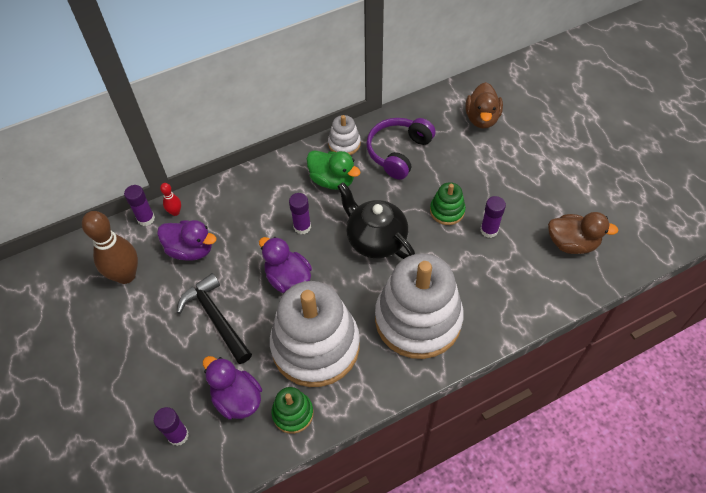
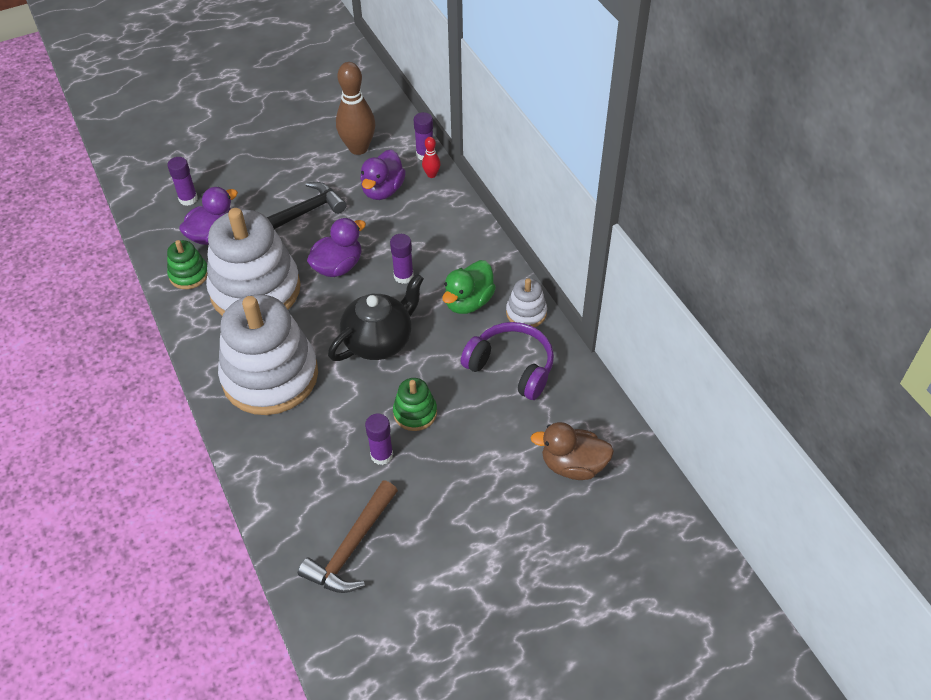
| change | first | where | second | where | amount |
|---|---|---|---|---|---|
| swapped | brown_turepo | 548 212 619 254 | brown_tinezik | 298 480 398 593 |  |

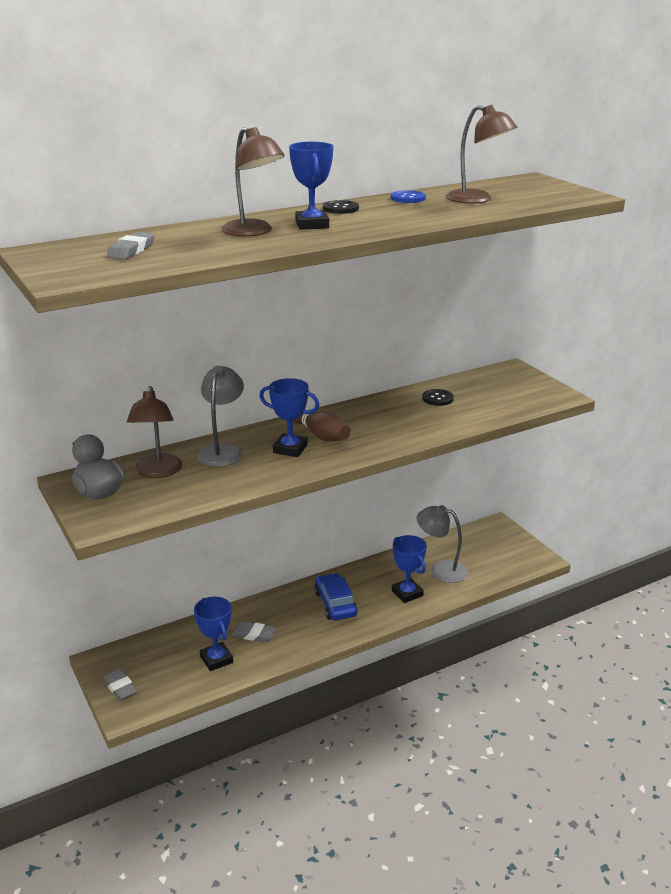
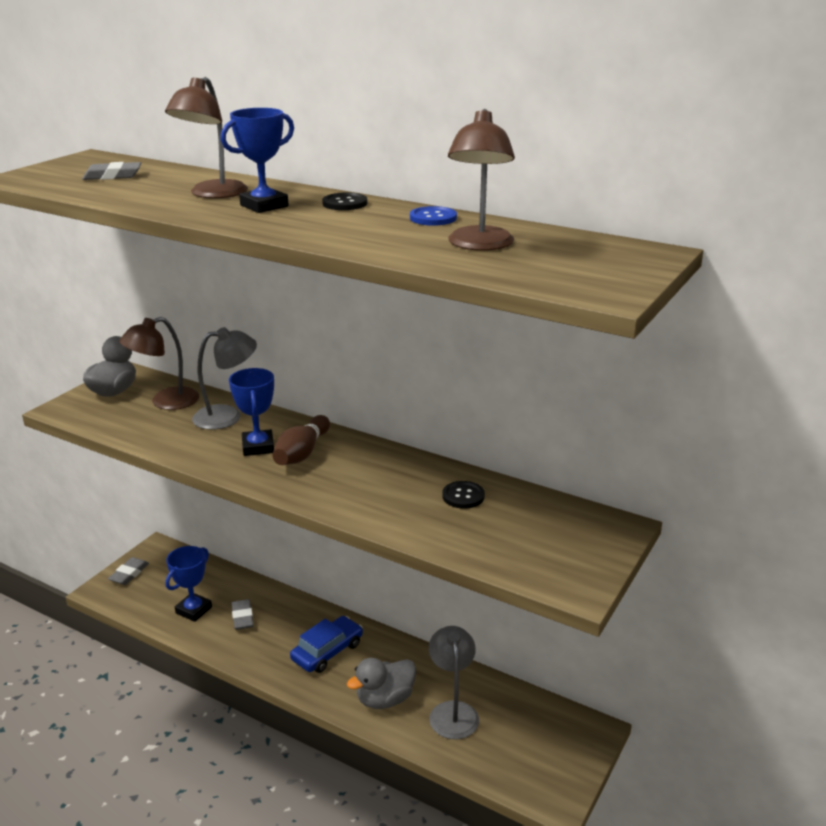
| change | first | where | second | where | amount |
|---|---|---|---|---|---|
| swapped | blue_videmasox | 392 535 427 603 | grey_turepo | 347 658 416 709 |  |

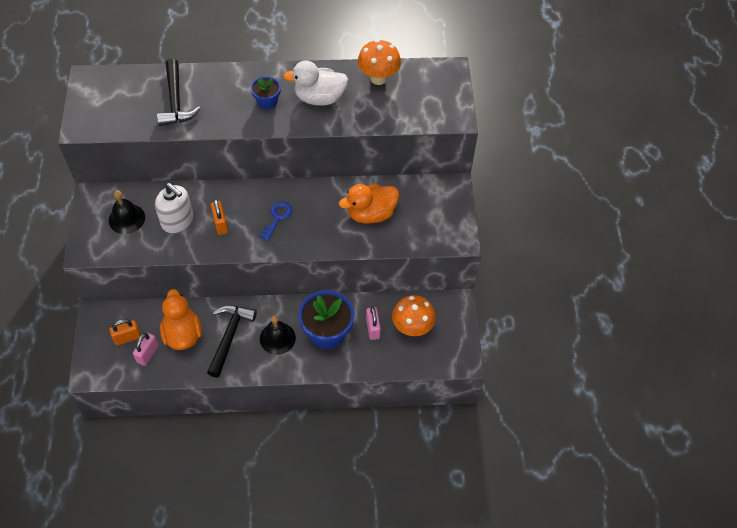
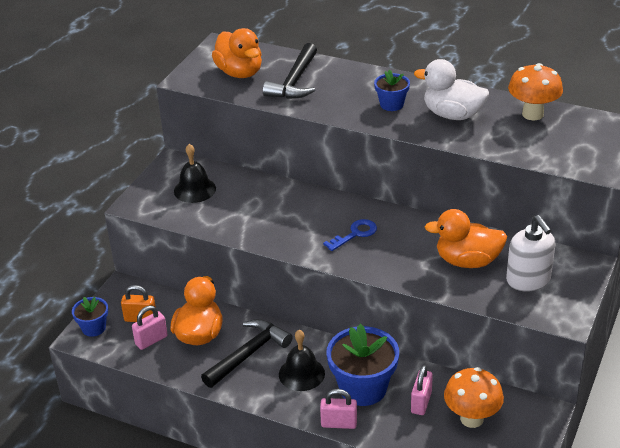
| change | first | where | second | where | amount |
|---|---|---|---|---|---|
| new |  |  | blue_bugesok | 72 297 108 337 |  |
| new |  |  | orange_turepo | 212 28 262 78 |  |
| new |  |  | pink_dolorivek | 320 389 357 429 |  |
| shifted | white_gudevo | 155 183 193 233 |  | 506 215 555 292 |  |
| gone | orange_dolorivek | 211 199 228 235 |  |  |  |

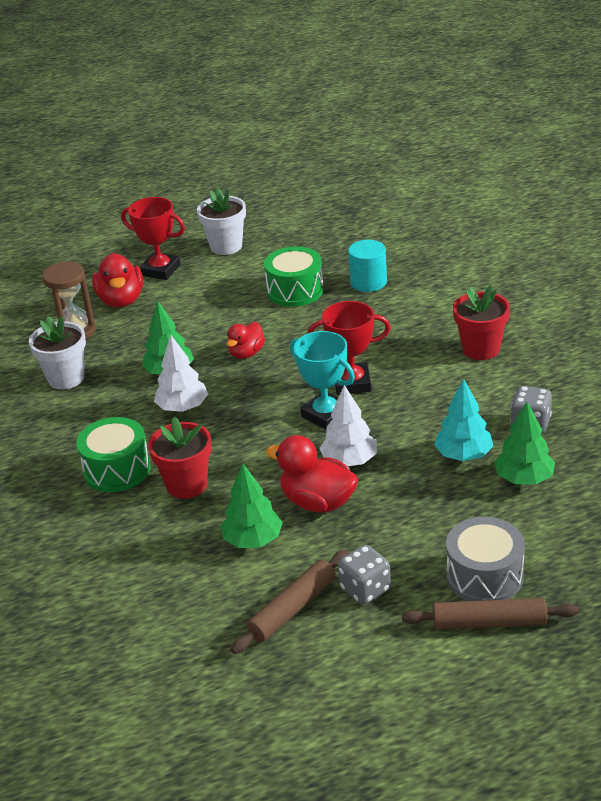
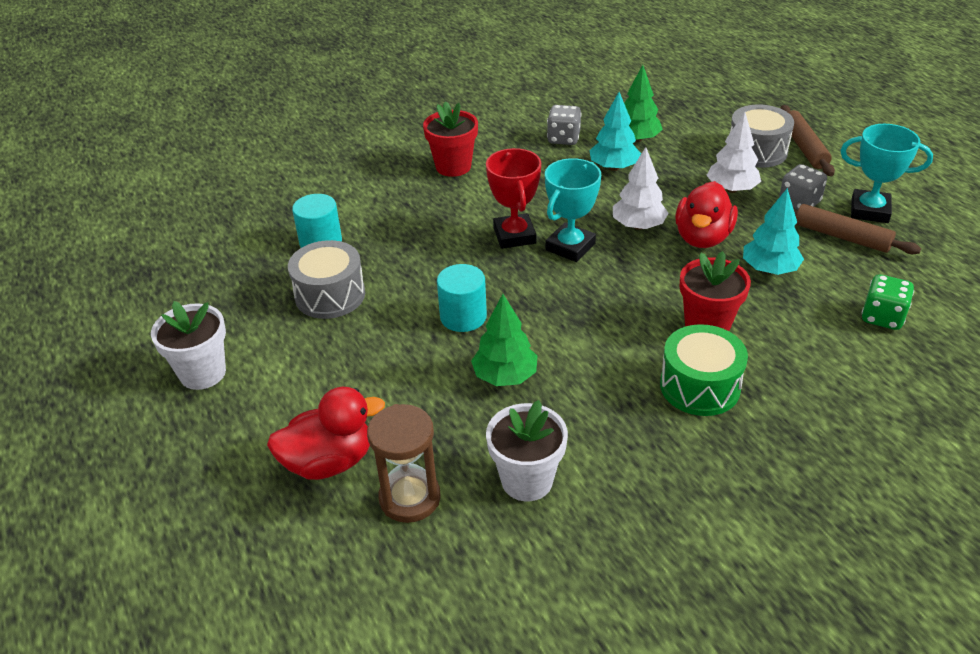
| change | first | where | second | where | amount |
|---|---|---|---|---|---|
| repainted | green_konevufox | 264 246 324 307 | grey_konevufox | 288 240 365 319 |  |
| swapped | red_turepo | 227 322 265 359 | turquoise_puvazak | 437 264 487 332 |  |
| shifted | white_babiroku | 154 335 208 412 |  | 706 112 761 193 |  |
| repainted | green_babiroku | 221 463 283 548 | turquoise_babiroku | 743 188 804 275 |  |
| new |  |  | turquoise_videmasox | 840 124 933 223 |  |
| new |  |  | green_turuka | 862 274 914 330 |  |
| gone | red_videmasox | 121 197 185 280 |  |  |  |

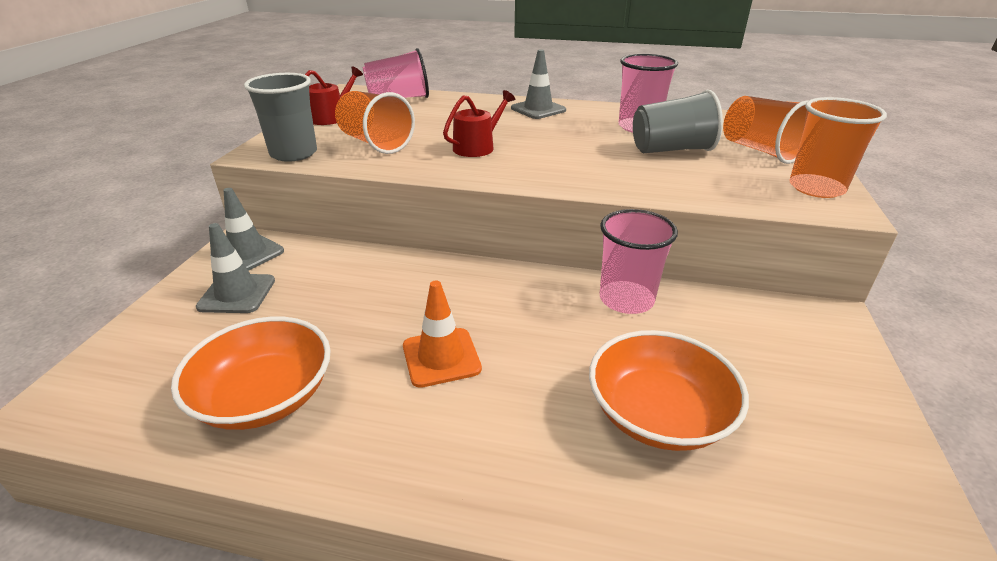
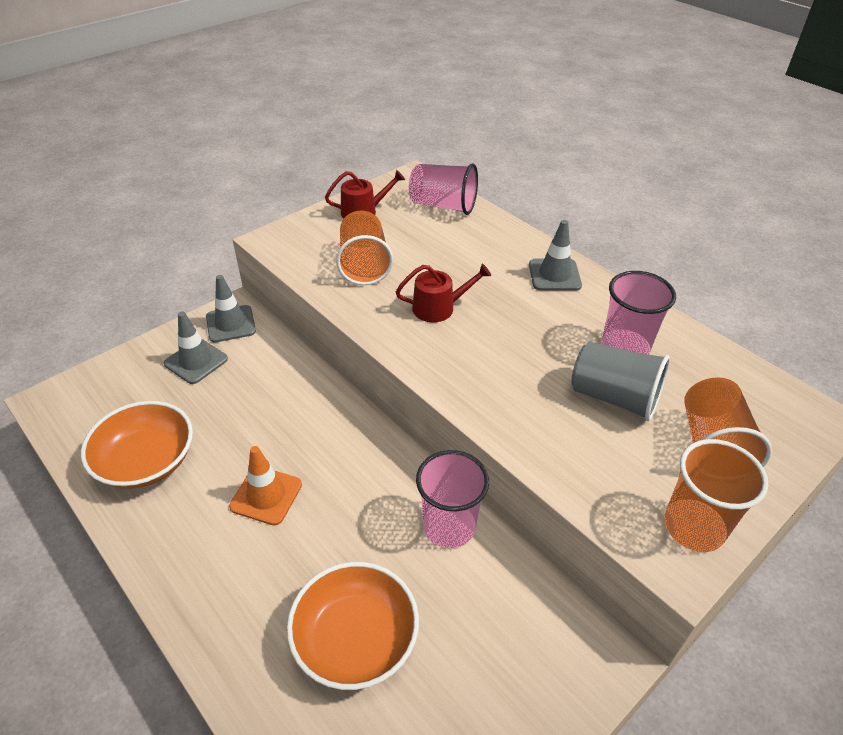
| change | first | where | second | where | amount |
|---|---|---|---|---|---|
| gone | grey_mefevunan | 244 73 317 162 |  |  |  |

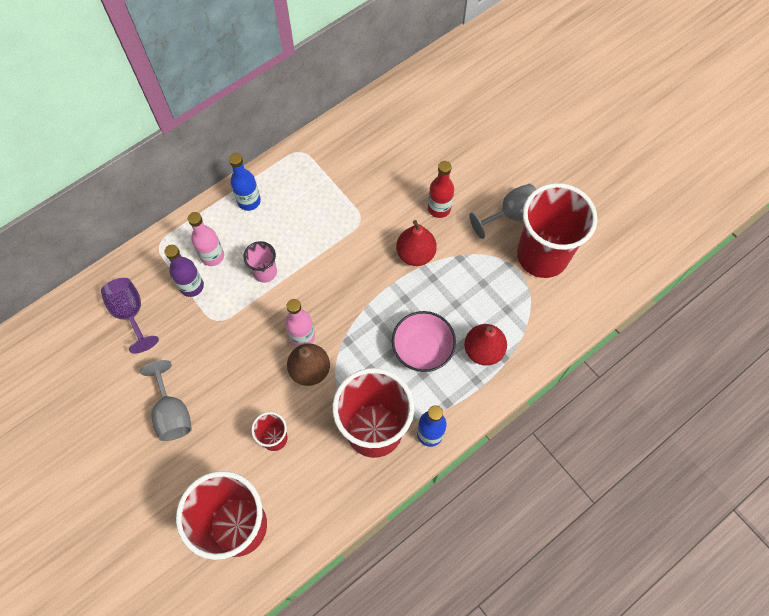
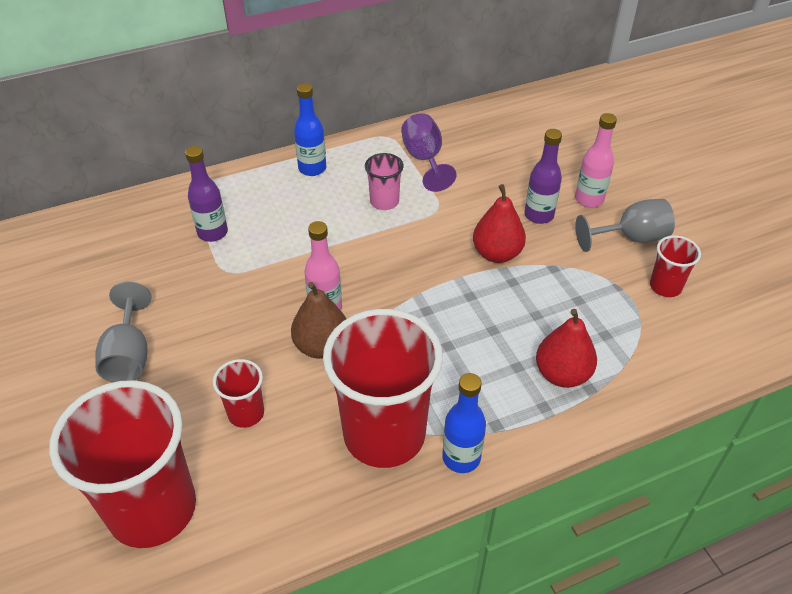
| change | first | where | second | where | amount |
|---|---|---|---|---|---|
| shifted | pink_mefevunan | 243 241 277 283 |  | 365 153 404 210 |  |
| shifted | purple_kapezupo | 101 278 159 354 |  | 401 113 457 192 |  |
| repainted | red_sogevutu | 428 161 454 218 | purple_sogevutu | 524 129 562 224 |  |
| shifted | pink_sogevutu | 188 212 224 266 |  | 575 113 617 208 |  |
| scaled | red_mefevunan | 517 183 597 278 |  | 650 235 701 297 | x0.46 |
| gone | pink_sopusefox | 392 311 456 372 |  |  |  |

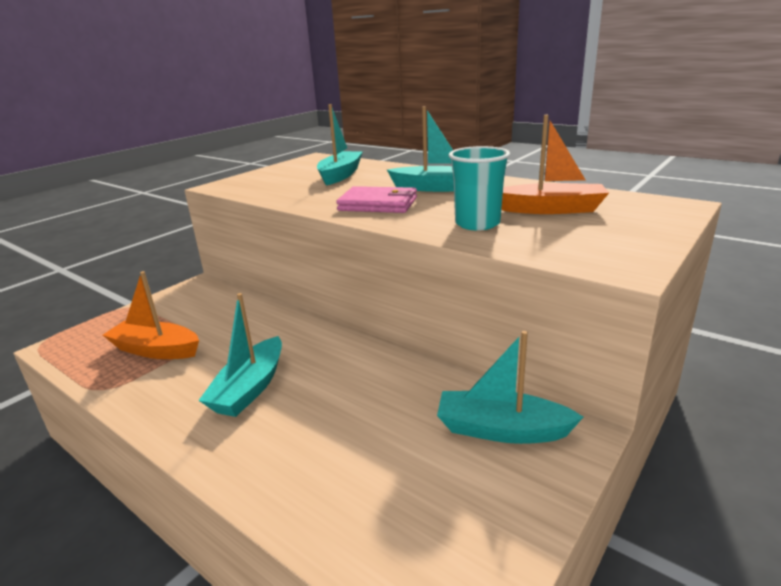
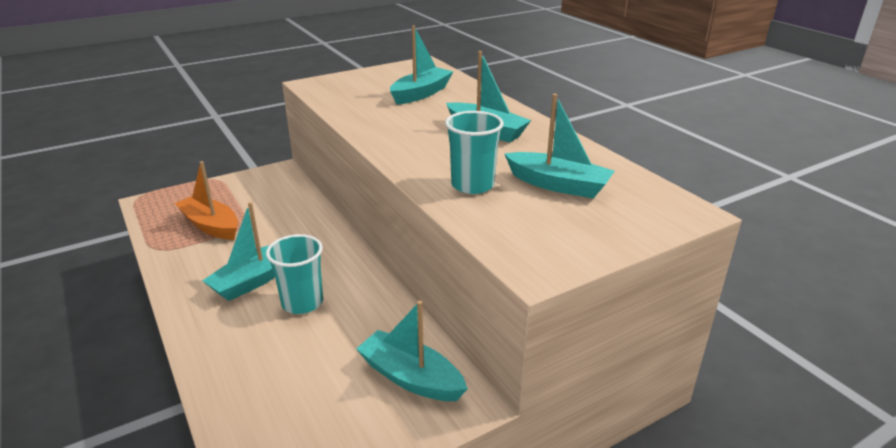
| change | first | where | second | where | amount |
|---|---|---|---|---|---|
| new |  |  | turquoise_mefevunan | 266 234 323 314 |  |
| repainted | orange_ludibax | 501 115 609 214 | turquoise_ludibax | 504 94 615 198 |  |
| gone | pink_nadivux | 336 186 417 213 |  |  |  |

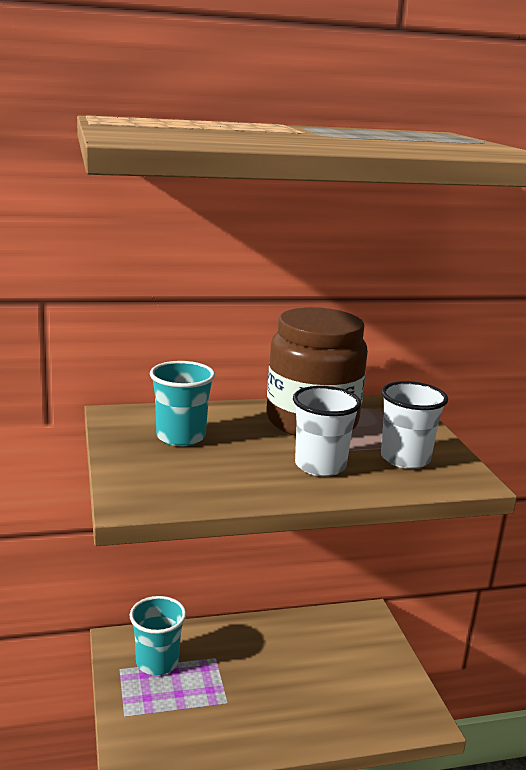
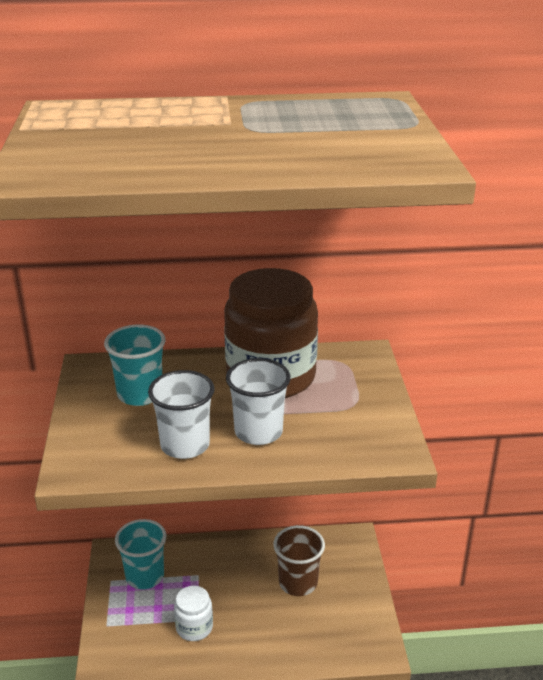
| change | first | where | second | where | amount |
|---|---|---|---|---|---|
| shifted | white_mefevunan | 381 381 448 469 |  | 148 370 215 459 |  |
| new |  |  | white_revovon | 174 586 213 641 |  |
| new |  |  | brown_mefevunan | 273 525 325 596 |  |

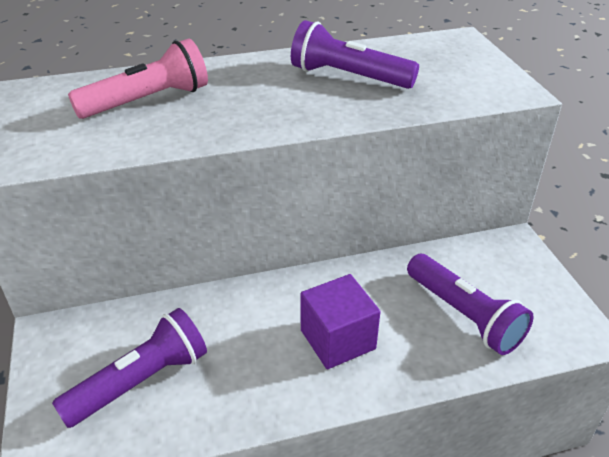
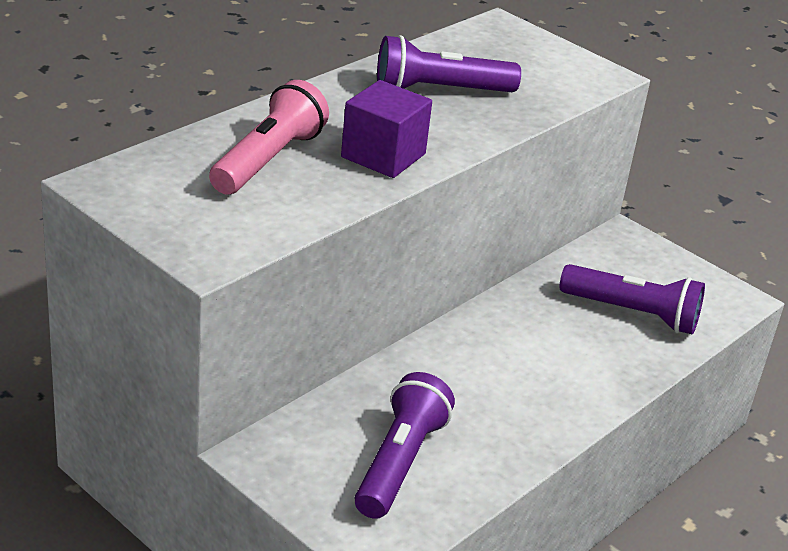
| change | first | where | second | where | amount |
|---|---|---|---|---|---|
| shifted | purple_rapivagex | 300 274 381 369 |  | 341 80 432 178 |  |

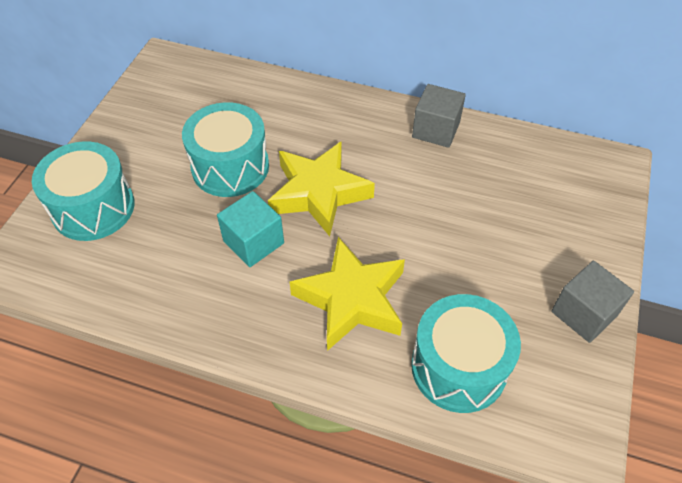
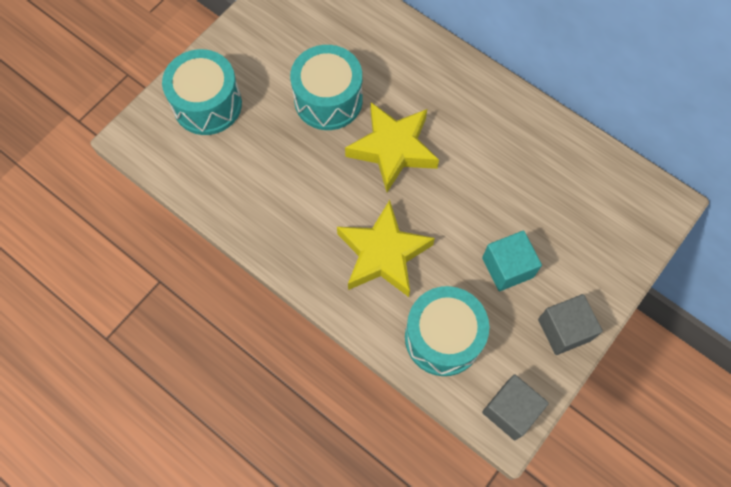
| change | first | where | second | where | amount |
|---|---|---|---|---|---|
| shifted | turquoise_rapivagex | 217 191 284 267 |  | 482 230 542 291 |  |
| shifted | grey_rapivagex | 412 84 466 148 |  | 482 374 549 440 |  |

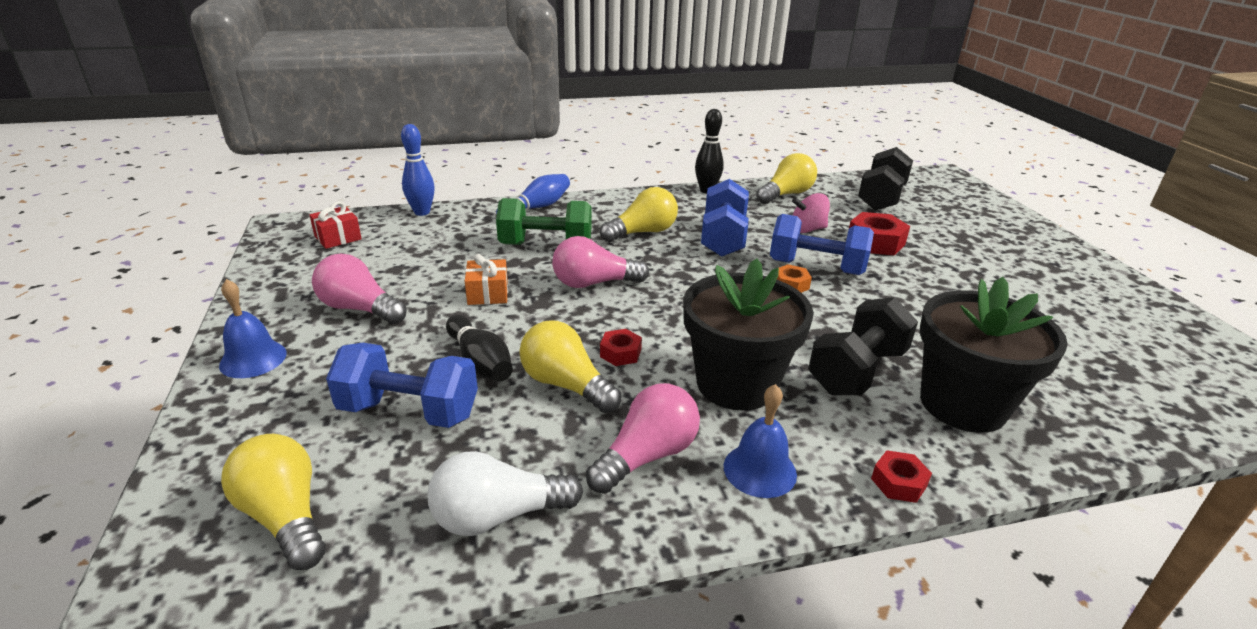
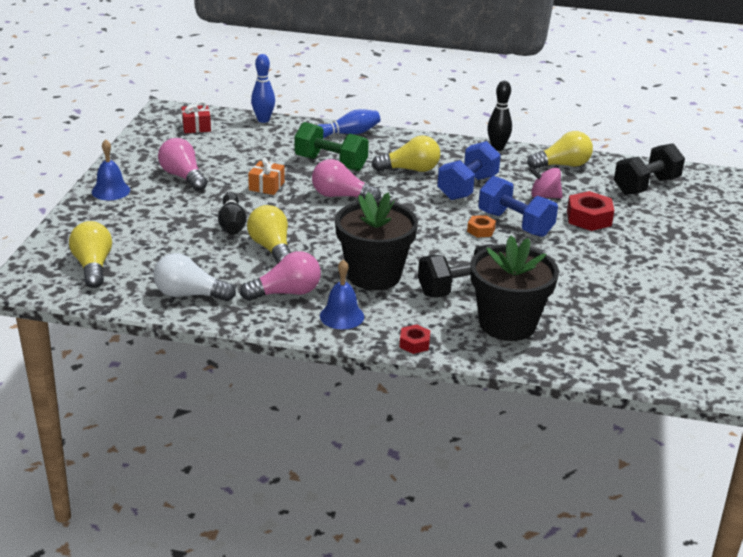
| change | first | where | second | where | amount |
|---|---|---|---|---|---|
| gone | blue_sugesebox | 326 343 478 428 |  |  |  |
| gone | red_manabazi | 600 329 642 366 |  |  |  |

